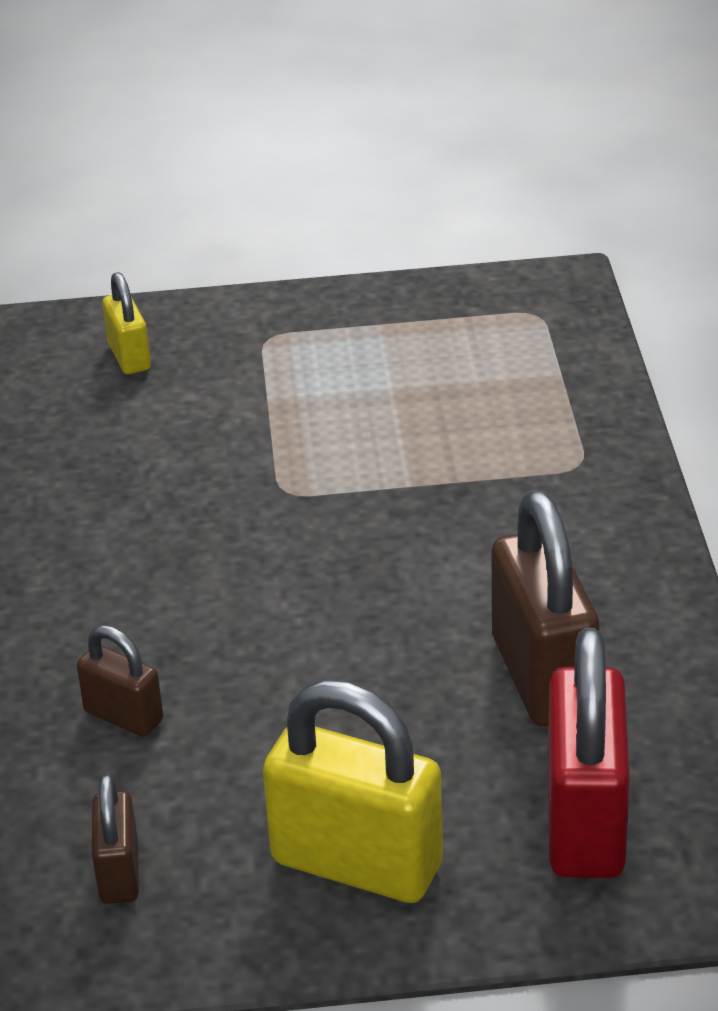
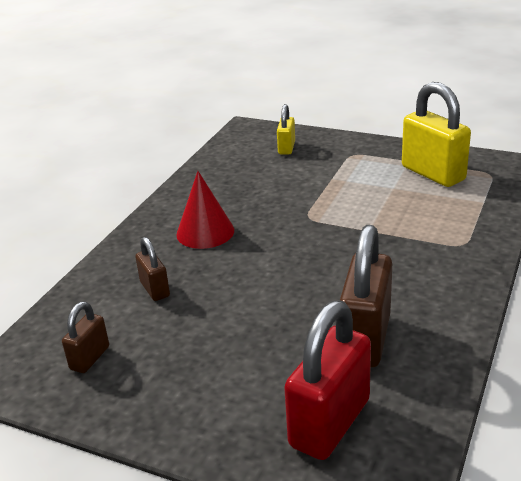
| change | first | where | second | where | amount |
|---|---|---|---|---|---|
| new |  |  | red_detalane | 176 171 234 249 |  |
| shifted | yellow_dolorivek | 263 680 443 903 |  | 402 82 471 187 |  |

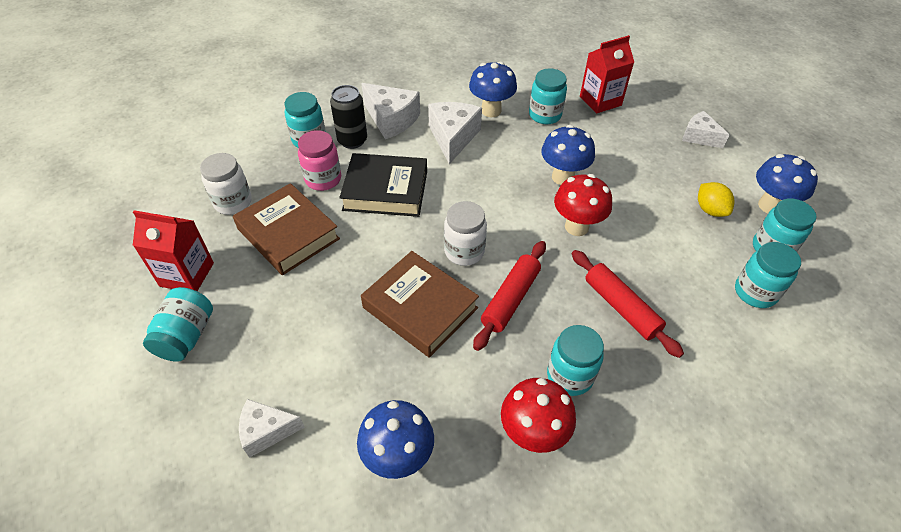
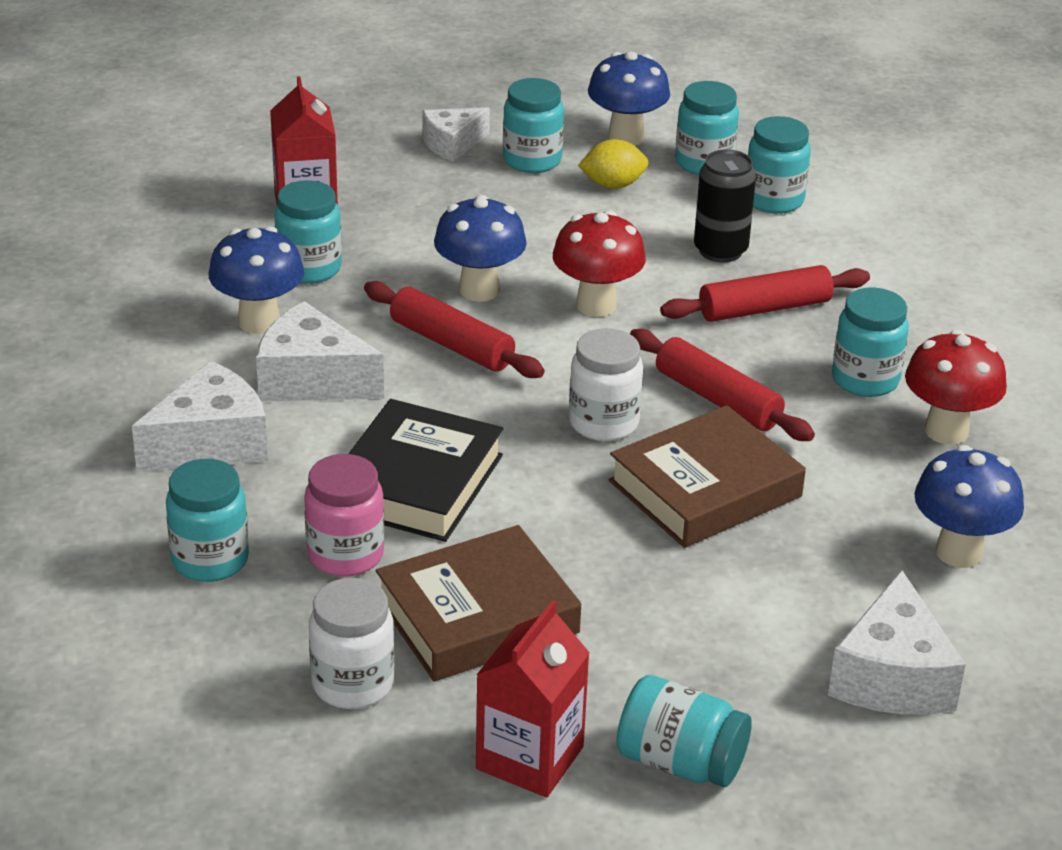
| change | first | where | second | where | amount |
|---|---|---|---|---|---|
| new |  |  | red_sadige | 364 281 545 378 |  |
| new |  |  | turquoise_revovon | 503 78 564 173 |  |
| shifted | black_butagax | 330 85 367 149 |  | 694 149 756 263 |  |
| scaled | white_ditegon | 239 399 305 458 |  | 828 570 966 715 | x1.54 |

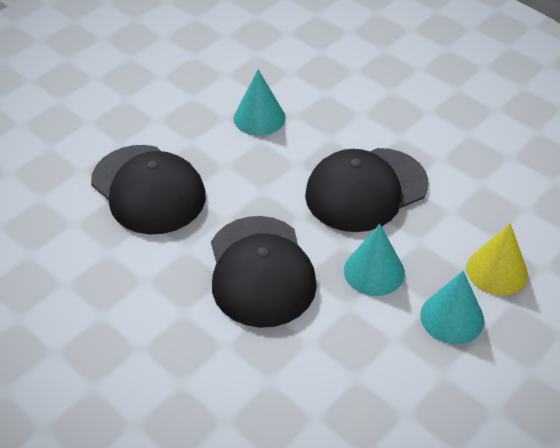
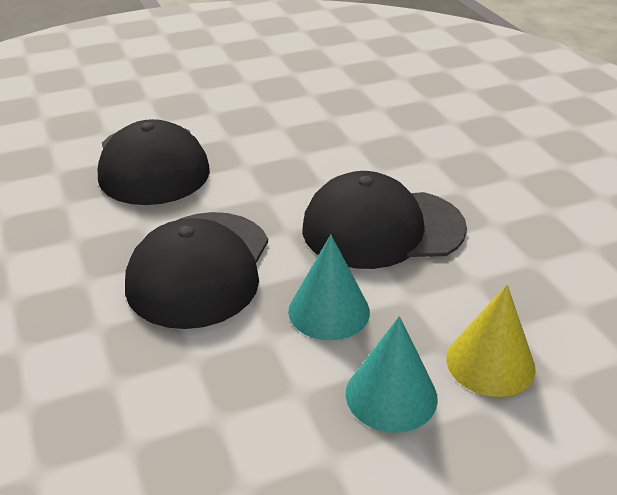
| change | first | where | second | where | amount |
|---|---|---|---|---|---|
| gone | turquoise_detalane | 233 70 286 136 |  |  |  |

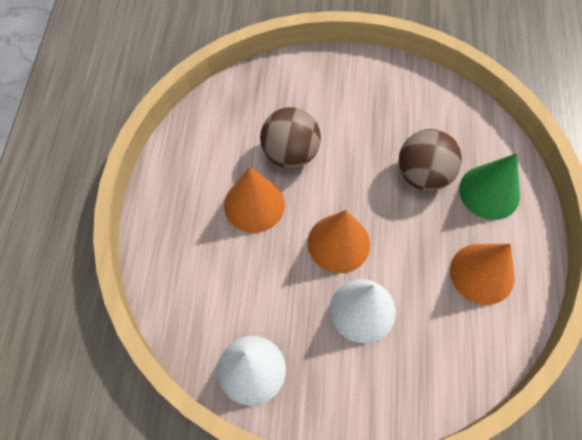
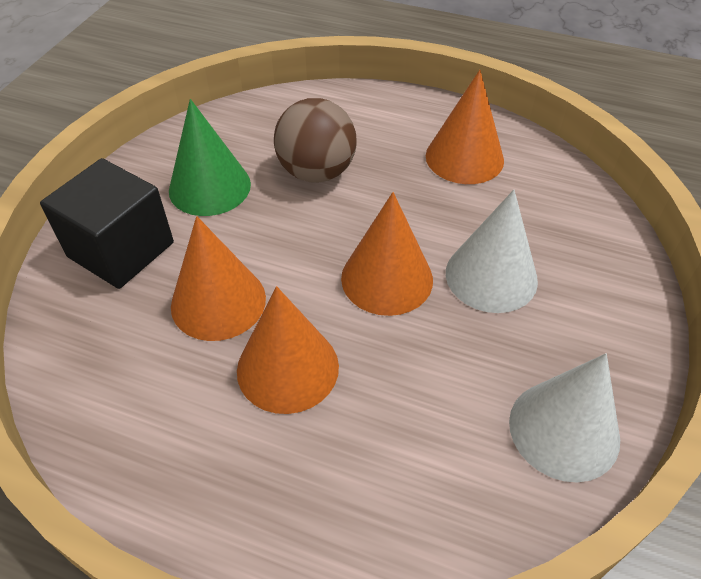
| change | first | where | second | where | amount |
|---|---|---|---|---|---|
| new |  |  | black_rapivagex | 40 158 174 289 |  |
| shifted | green_detalane | 459 153 520 220 |  | 169 99 251 216 |  |
| swapped | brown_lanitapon | 260 107 321 168 | orange_detalane | 171 216 266 341 |  |

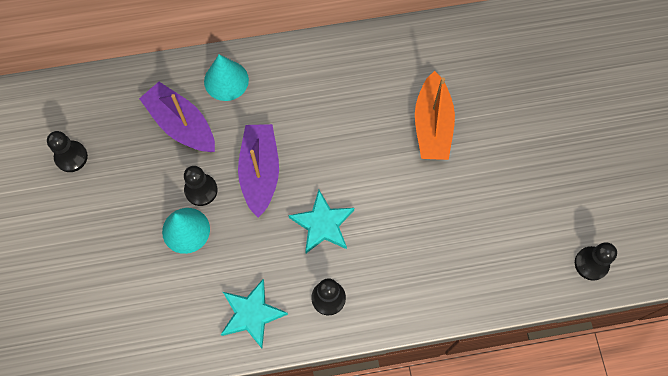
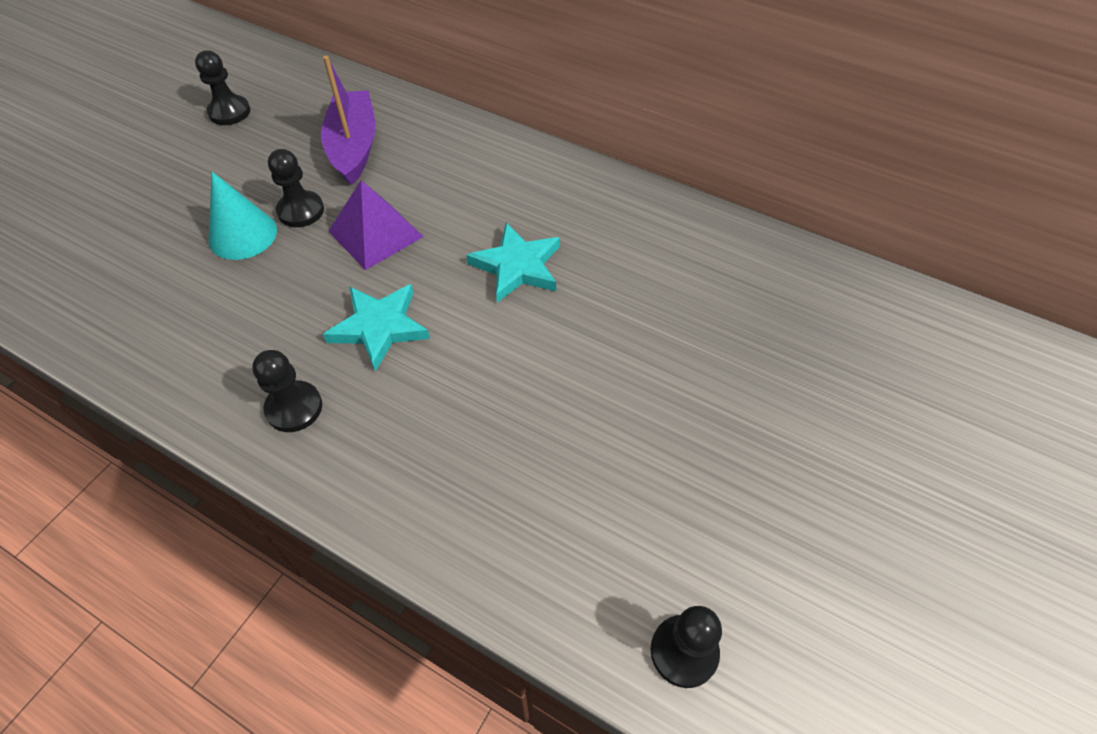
| change | first | where | second | where | amount |
|---|---|---|---|---|---|
| swapped | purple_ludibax | 238 124 279 218 | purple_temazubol | 329 180 423 270 |  |
| shifted | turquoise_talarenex | 221 279 288 348 |  | 466 222 560 303 |  |
| gone | turquoise_detalane | 204 54 249 101 |  |  |  |
| gone | orange_ludibax | 415 71 455 160 |  |  |  |

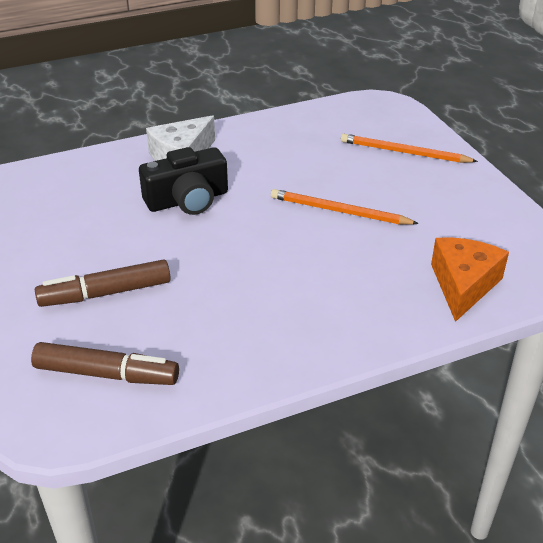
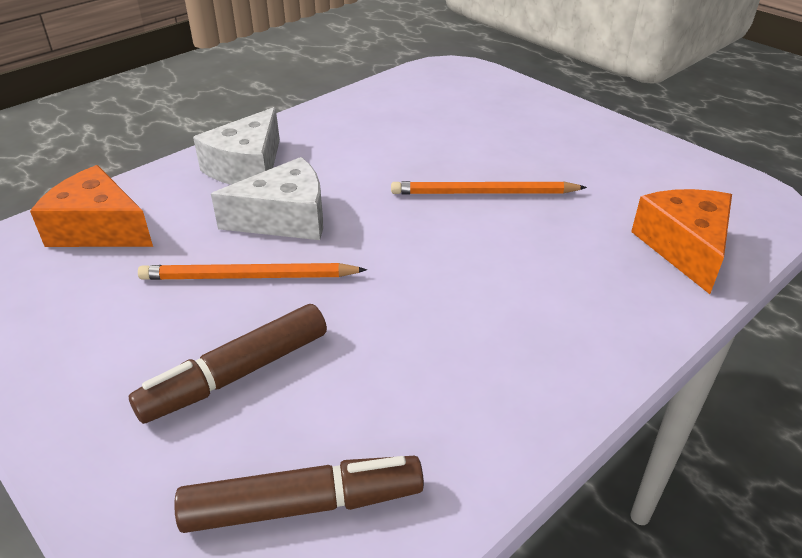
| change | first | where | second | where | amount |
|---|---|---|---|---|---|
| new |  |  | orange_ditegon | 30 165 153 247 |  |
| shifted | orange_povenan | 341 134 478 163 |  | 138 263 367 280 |  |
| swapped | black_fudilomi | 139 147 228 215 | white_ditegon | 211 157 323 240 |  |

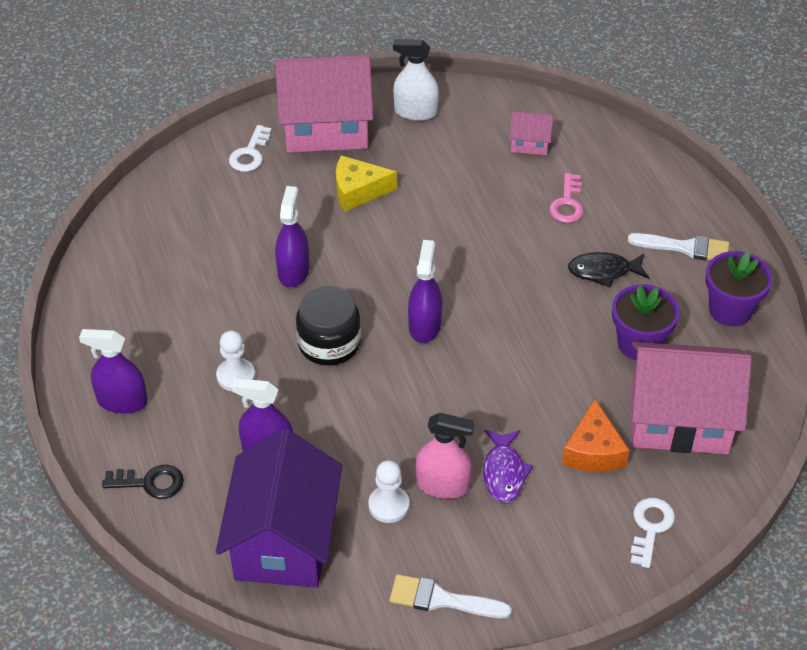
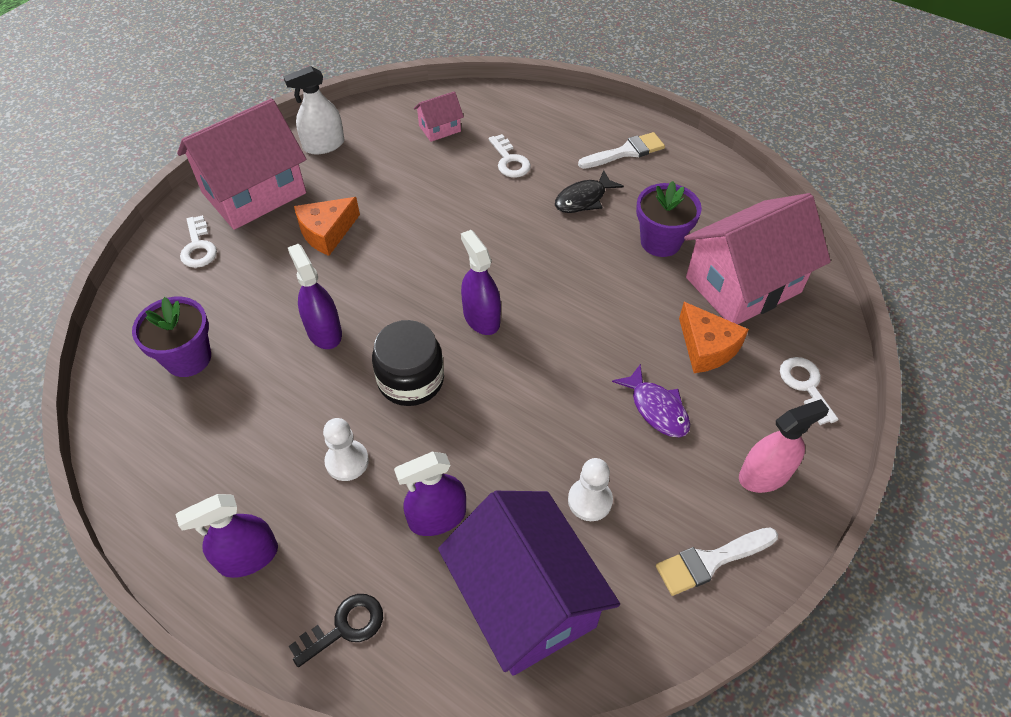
| change | first | where | second | where | amount |
|---|---|---|---|---|---|
| shifted | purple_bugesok | 705 251 772 326 |  | 132 297 211 377 |  |
| repainted | yellow_ditegon | 336 155 397 212 | orange_ditegon | 294 197 360 256 |  |
| repainted | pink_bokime | 549 173 584 223 | white_bokime | 488 134 531 178 |  |
| shifted | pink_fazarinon | 416 413 475 499 |  | 739 399 829 493 |  |

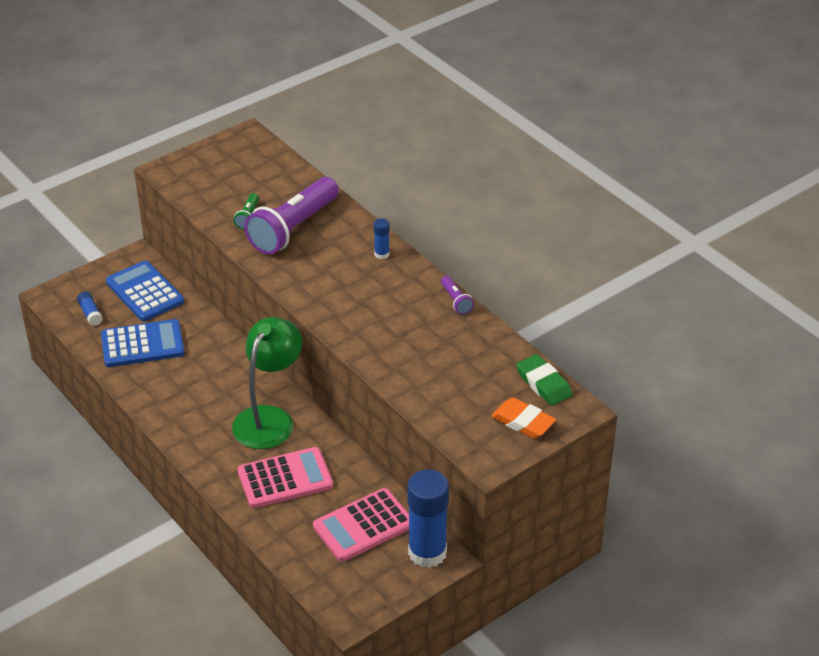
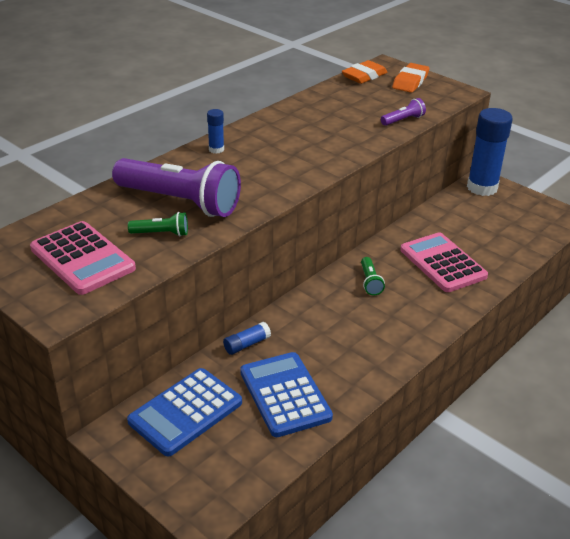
| change | first | where | second | where | amount |
|---|---|---|---|---|---|
| shifted | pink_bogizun | 313 488 409 562 |  | 30 221 136 295 |  |
| shifted | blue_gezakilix | 77 292 103 326 |  | 223 322 271 355 |  |
| repainted | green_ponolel | 516 354 572 406 | orange_ponolel | 342 60 387 84 |  |
| swapped | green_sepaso | 232 317 302 449 | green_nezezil | 361 257 385 296 |  |
| shifted | purple_nezezil | 441 276 474 315 |  | 381 98 426 126 |  |

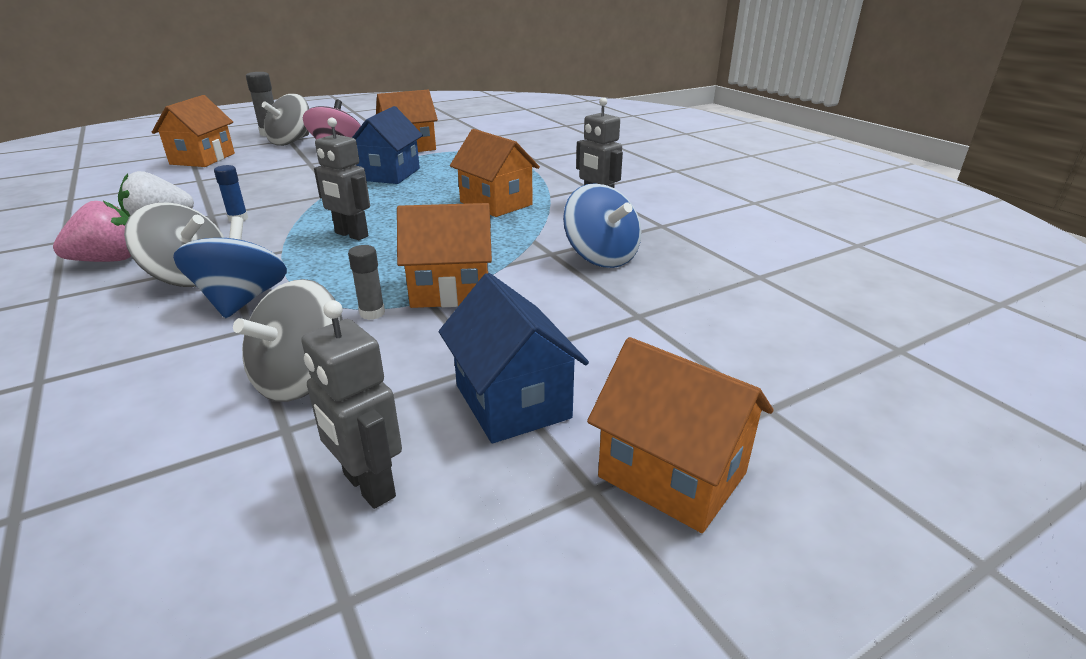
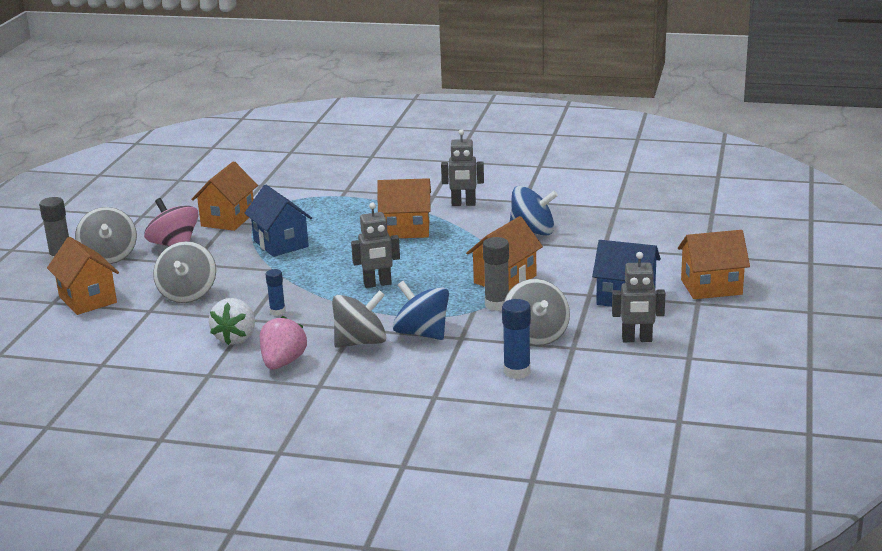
| change | first | where | second | where | amount |
|---|---|---|---|---|---|
| new |  |  | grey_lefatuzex | 153 241 216 303 |  |
| scaled | grey_gezakilix | 348 245 385 320 |  | 483 237 509 311 | x1.57 |
| new |  |  | blue_gezakilix | 502 299 531 379 |  |

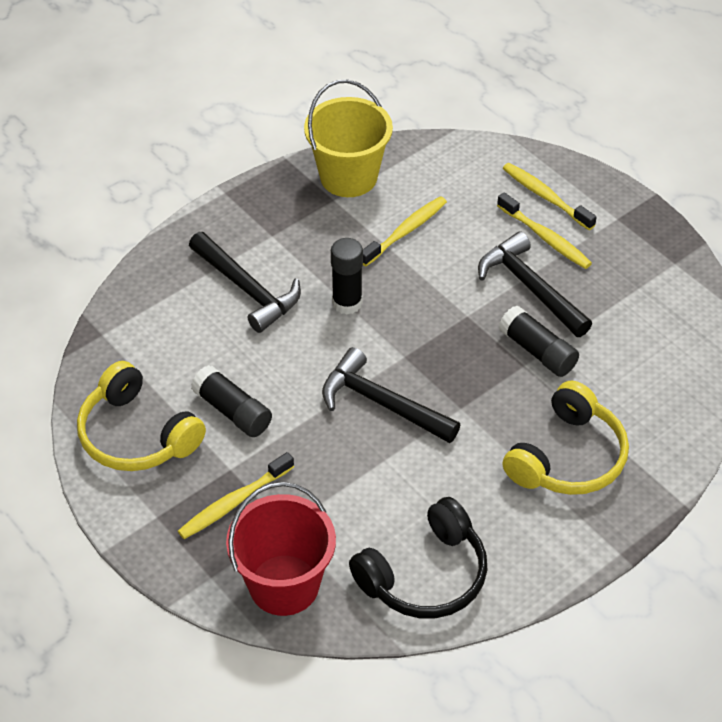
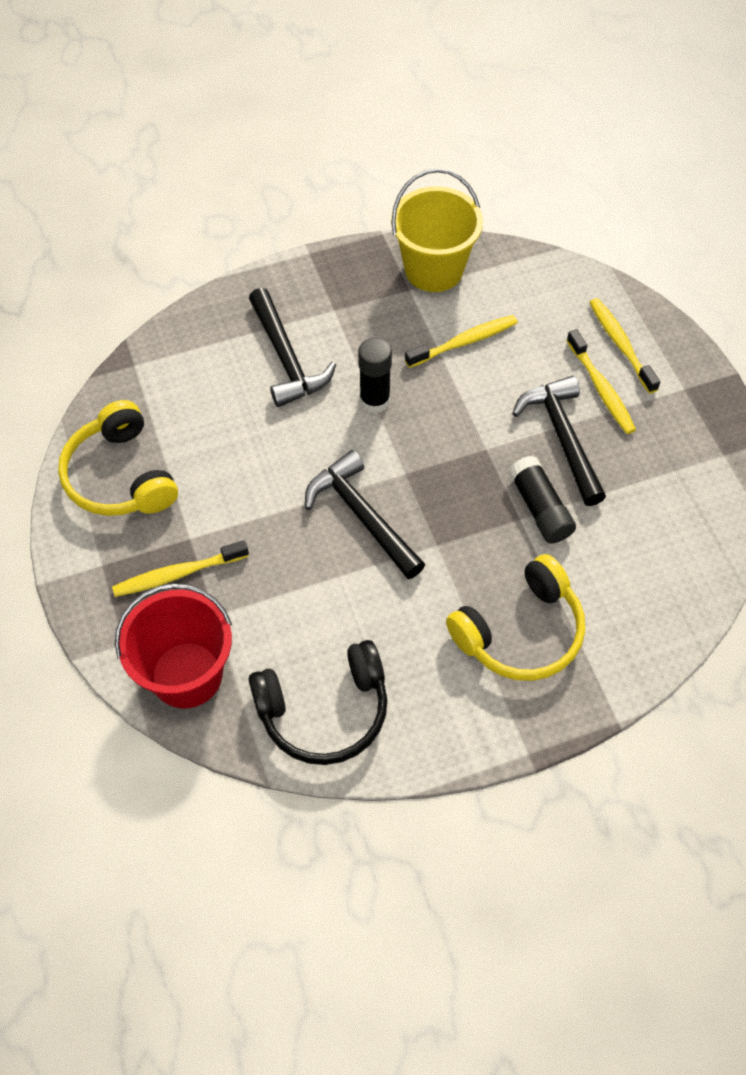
| change | first | where | second | where | amount |
|---|---|---|---|---|---|
| gone | black_gezakilix | 191 365 272 437 |  |  |  |

